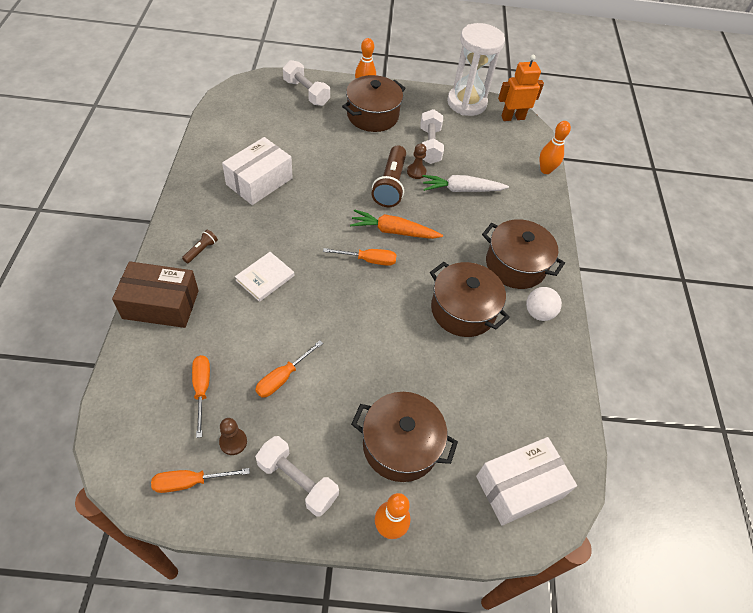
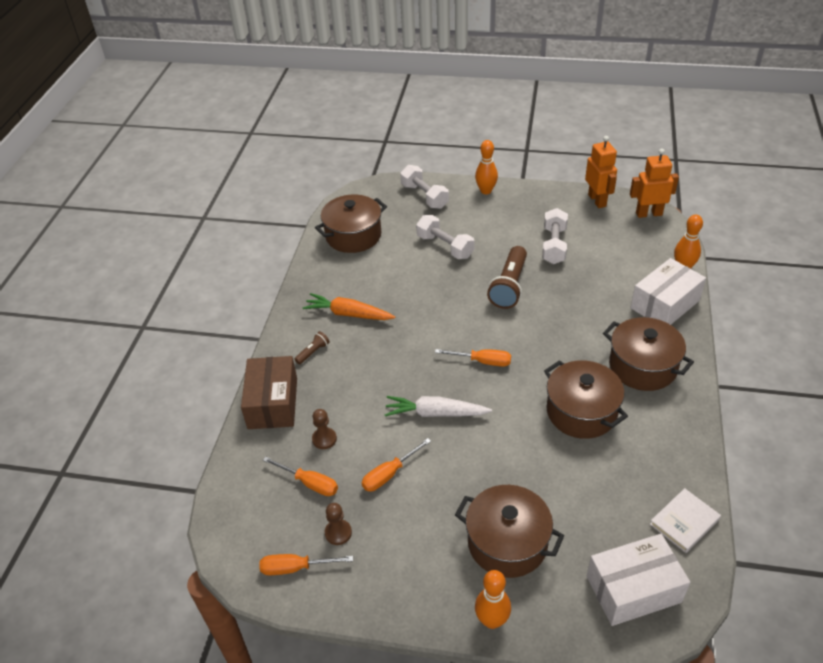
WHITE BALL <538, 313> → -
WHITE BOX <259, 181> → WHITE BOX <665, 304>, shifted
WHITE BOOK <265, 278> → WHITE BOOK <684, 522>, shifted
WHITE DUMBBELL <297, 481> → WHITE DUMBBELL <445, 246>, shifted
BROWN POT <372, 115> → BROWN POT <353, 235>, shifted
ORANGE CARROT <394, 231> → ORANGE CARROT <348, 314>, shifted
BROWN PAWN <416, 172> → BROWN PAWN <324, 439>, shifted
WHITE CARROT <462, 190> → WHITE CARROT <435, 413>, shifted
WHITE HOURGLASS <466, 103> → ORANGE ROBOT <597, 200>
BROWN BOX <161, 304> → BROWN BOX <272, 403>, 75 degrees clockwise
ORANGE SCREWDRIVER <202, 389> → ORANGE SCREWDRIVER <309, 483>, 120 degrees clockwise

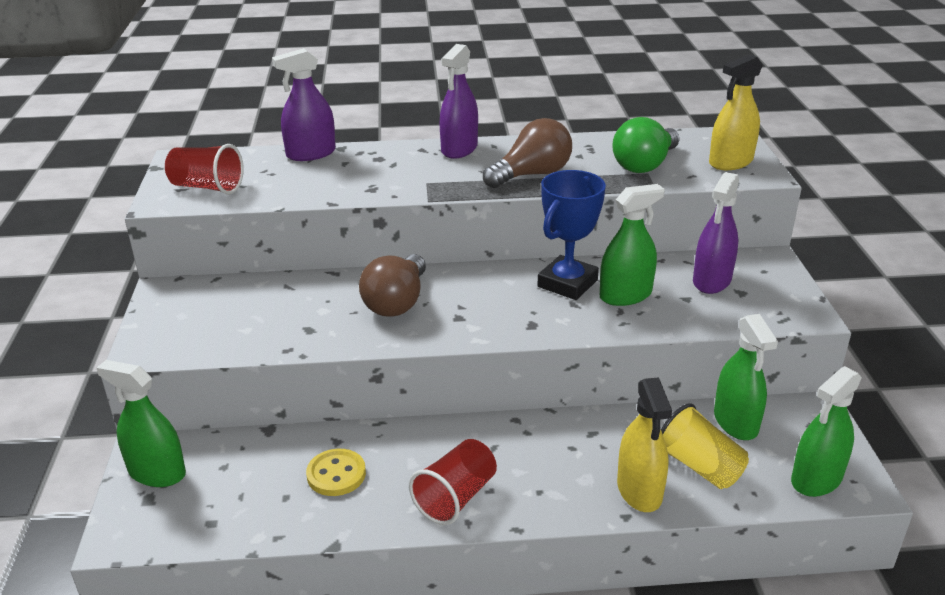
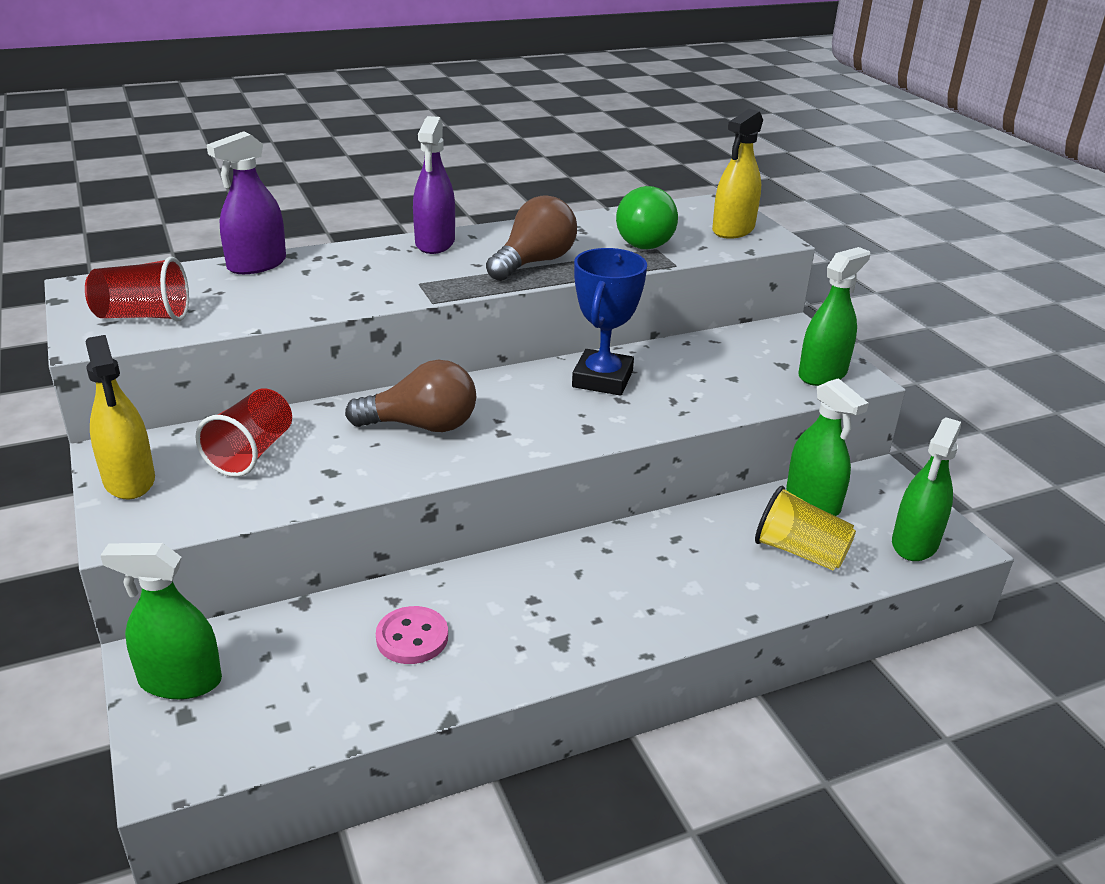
PURPLE SPRAY BOTTLE <712, 281> → -
RED CUP <456, 497> → RED CUP <251, 453>, shifted
GREEN SPRAY BOTTLE <625, 295> → GREEN SPRAY BOTTLE <822, 374>, shifted
YELLOW SPRAY BOTTLE <639, 490> → YELLOW SPRAY BOTTLE <129, 480>, shifted
YELLOW BUTTON <336, 474> → PINK BUTTON <412, 637>
BROWN LIGHT BULB <397, 302> → BROWN LIGHT BULB <421, 426>, 90 degrees counterclockwise

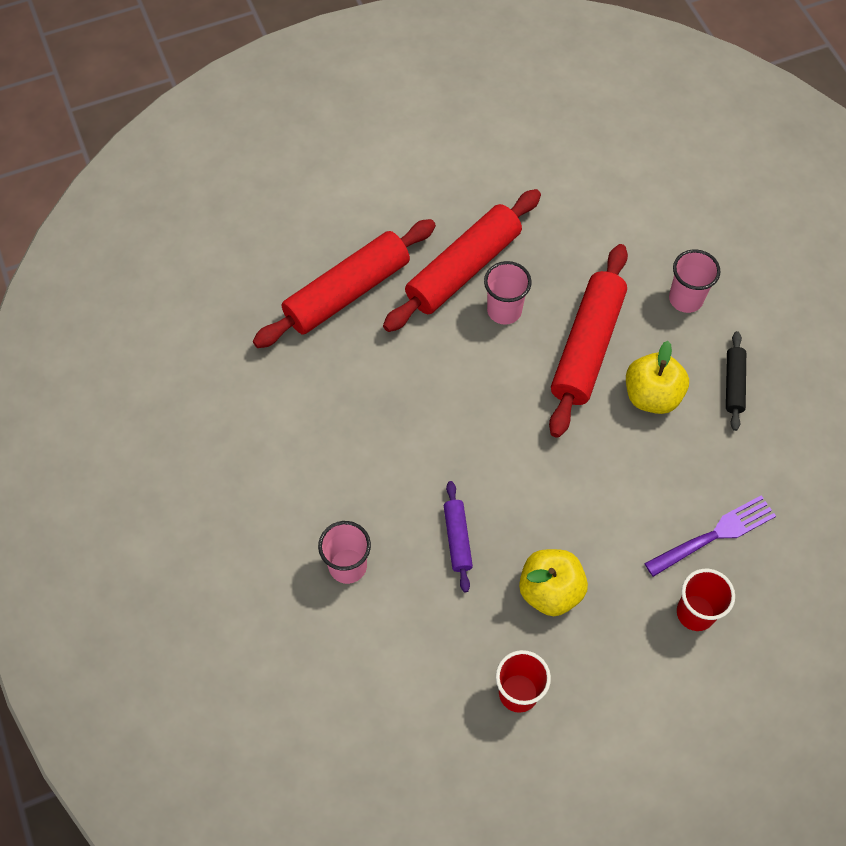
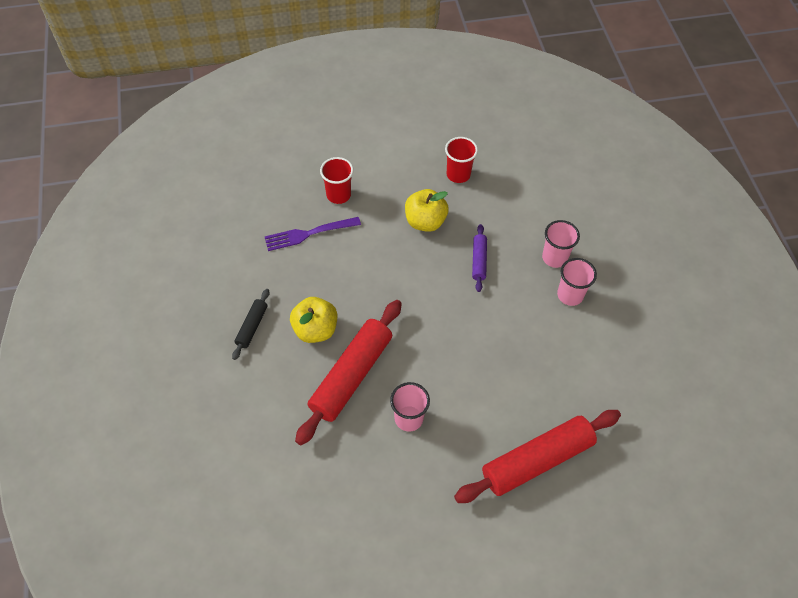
RED ROLLING PIN <463, 269> → -
PINK CUP <685, 299> → PINK CUP <570, 295>, shifted

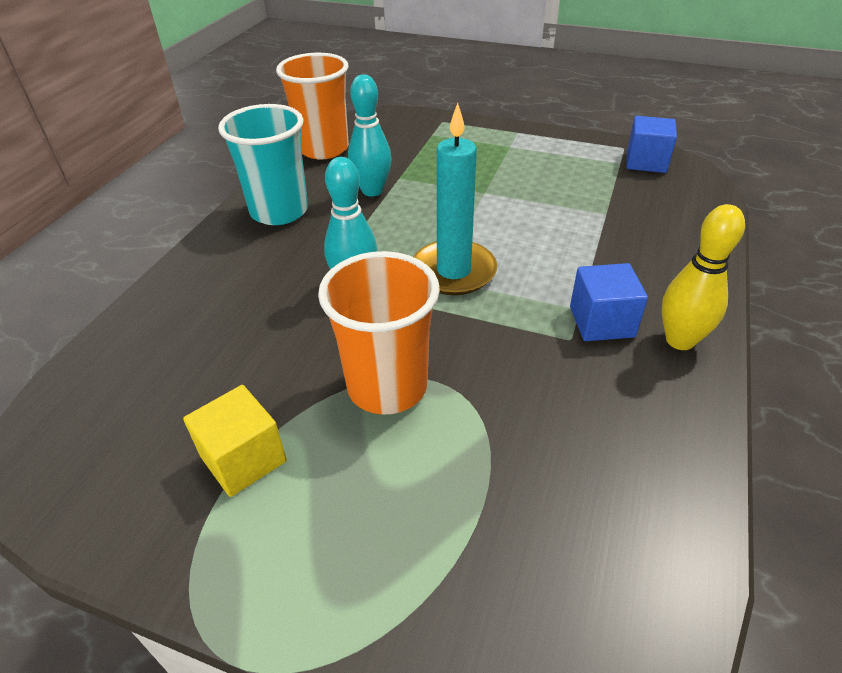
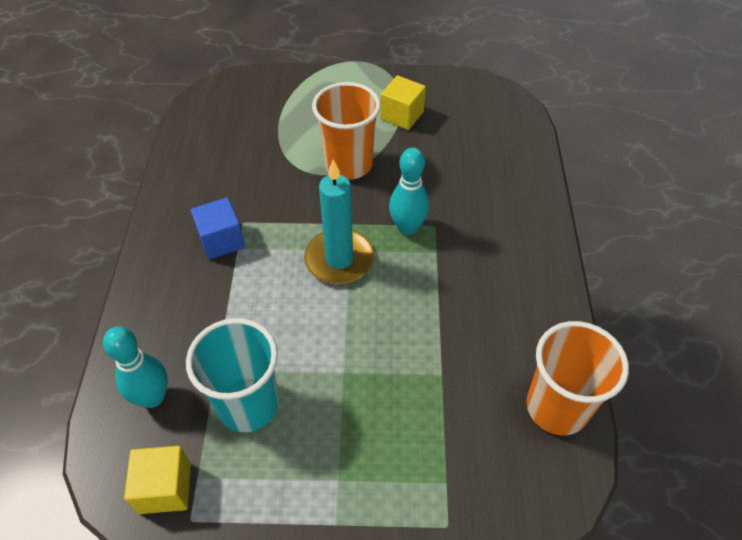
YELLOW BOWLING PIN <680, 340> → -
TURQUOISE CUP <279, 211> → TURQUOISE CUP <248, 404>, shifted
TURQUOISE BOWLING PIN <372, 191> → TURQUOISE BOWLING PIN <152, 397>, shifted
BLUE CUBE <646, 162> → YELLOW CUBE <165, 488>

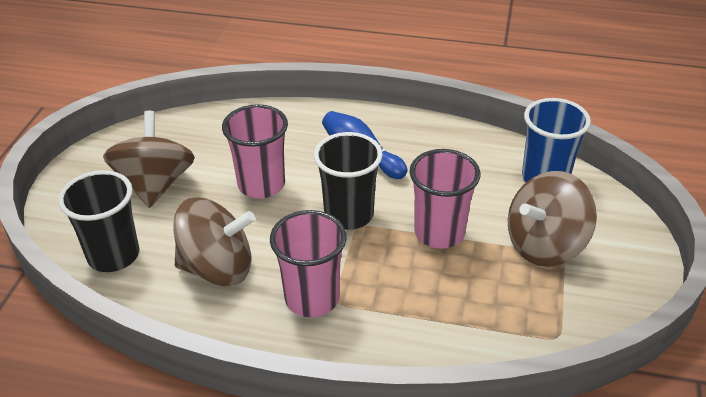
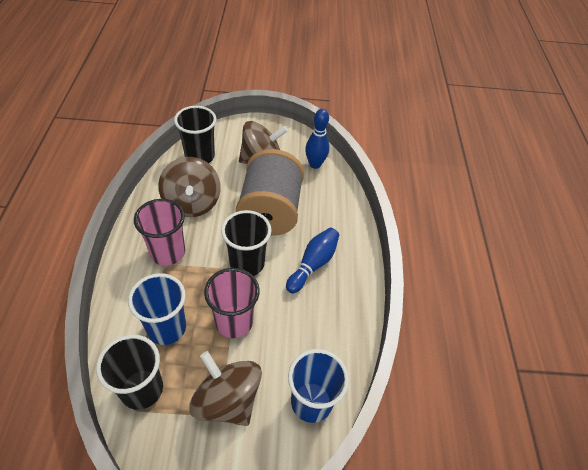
- → BLACK CUP <142, 389>
- → BLUE CUP <166, 328>
- → BLUE BOWLING PIN <315, 164>
PINK CUP <261, 185> → GREY SPOOL <270, 212>

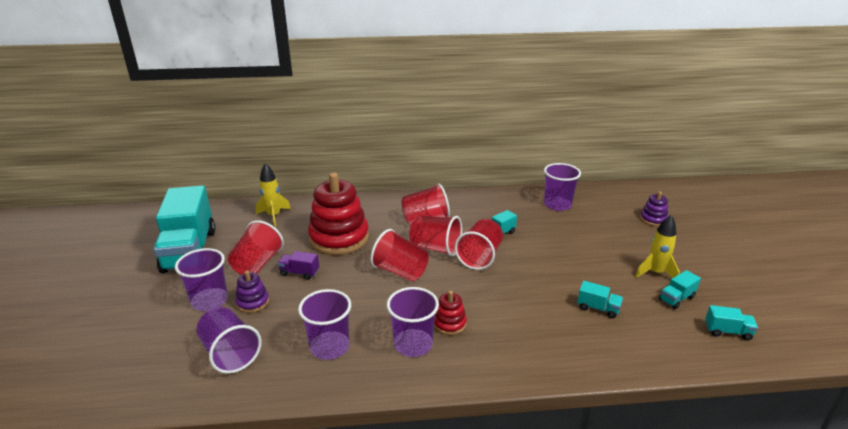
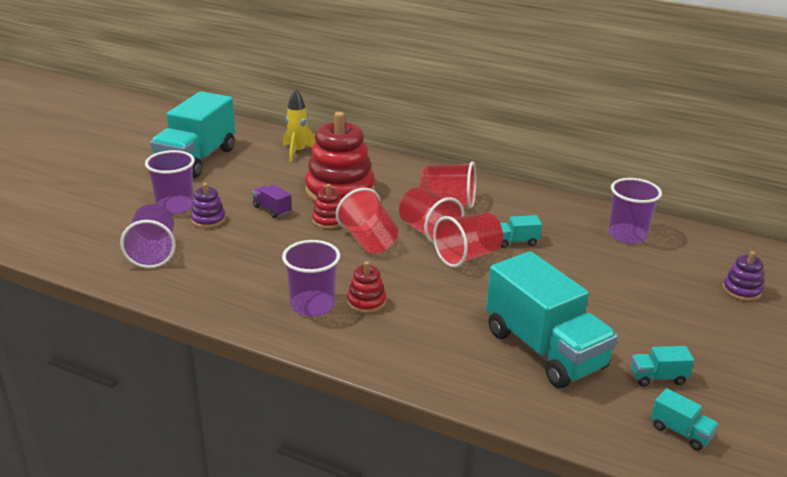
RED CUP <257, 264> → -
PURPLE CUP <329, 347> → -
YELLOW ROCKET <655, 273> → -
- → RED STACKING TOY <329, 221>
TURQUOISE TRUCK <598, 308> → TURQUOISE TRUCK <544, 349>, x2.49

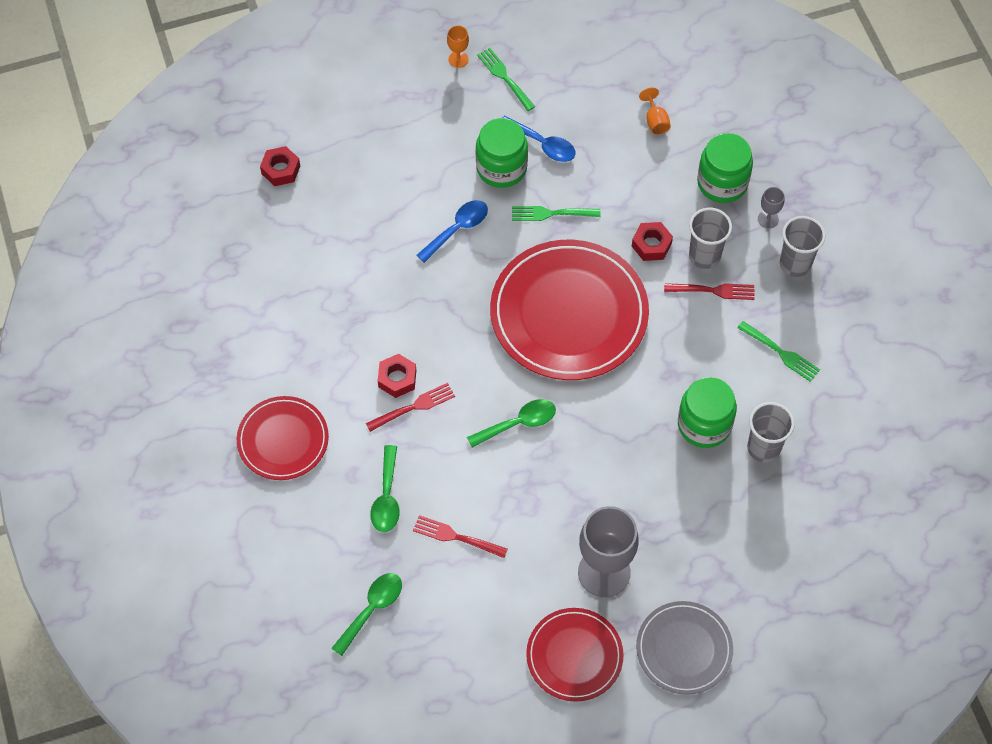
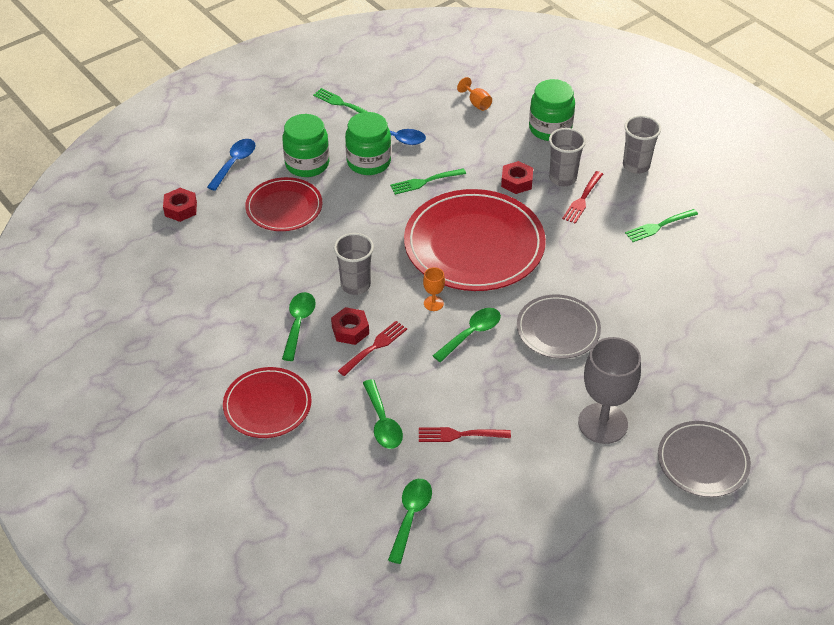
GREY GOBLET <768, 219> → -
- → GREEN SPOON <298, 323>
- → GREY PLATE <558, 329>
BLUE SPOON <457, 229> → BLUE SPOON <234, 163>, shifted
ORANGE GOBLET <458, 59> → ORANGE GOBLET <433, 303>, shifted
RED PLATE <574, 656> → RED PLATE <284, 207>, shifted
GREEN JAR <704, 424> → GREEN JAR <307, 164>, shifted
GREY CUP <763, 448> → GREY CUP <355, 285>, shifted
RED FORK <713, 291> → RED FORK <582, 199>, 135 degrees clockwise
GREEN FORK <780, 353> → GREEN FORK <659, 226>, 135 degrees clockwise

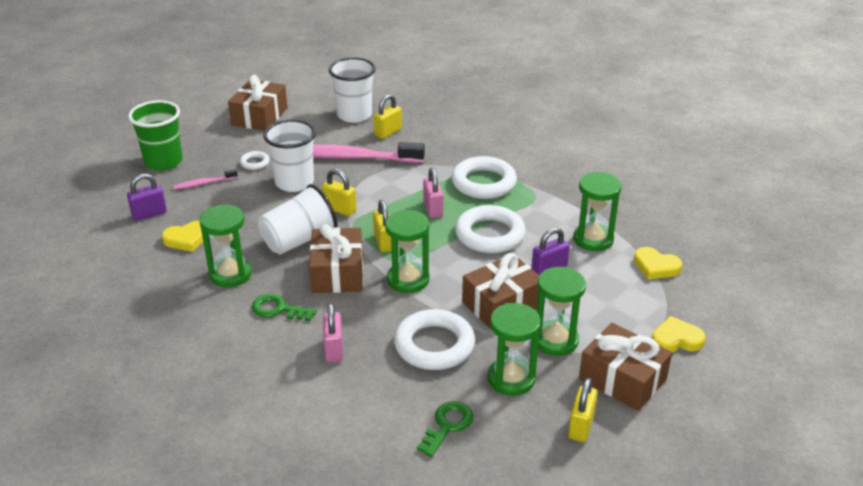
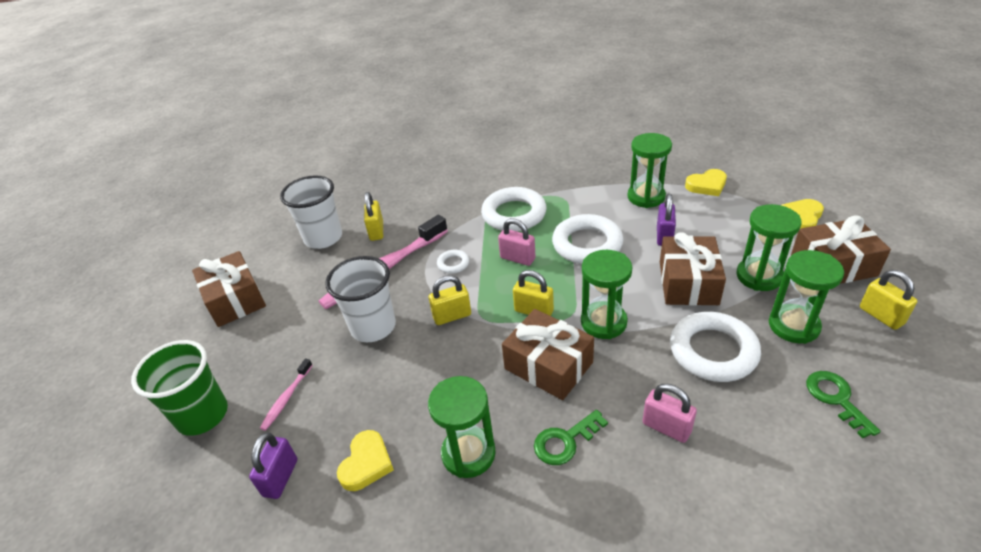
WHITE CUP <299, 240> → -
WHITE RING <255, 163> → WHITE RING <453, 264>, shifted

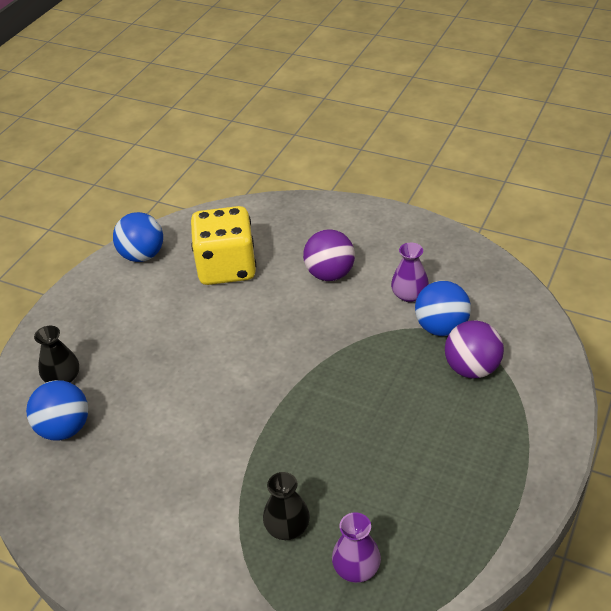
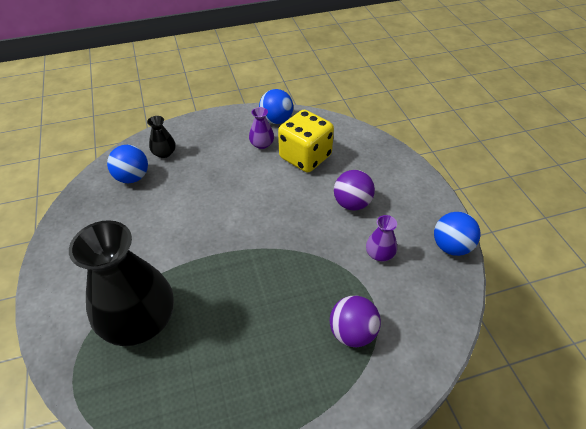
PURPLE VASE <356, 568> → PURPLE VASE <262, 144>, shifted
BLUE BALL <441, 327> → BLUE BALL <451, 246>, shifted
BLACK VASE <287, 527> → BLACK VASE <139, 320>, x2.34

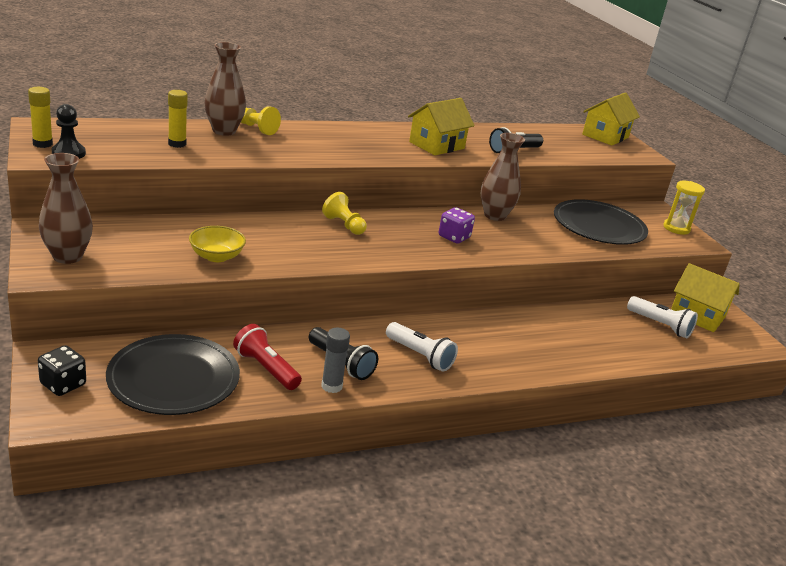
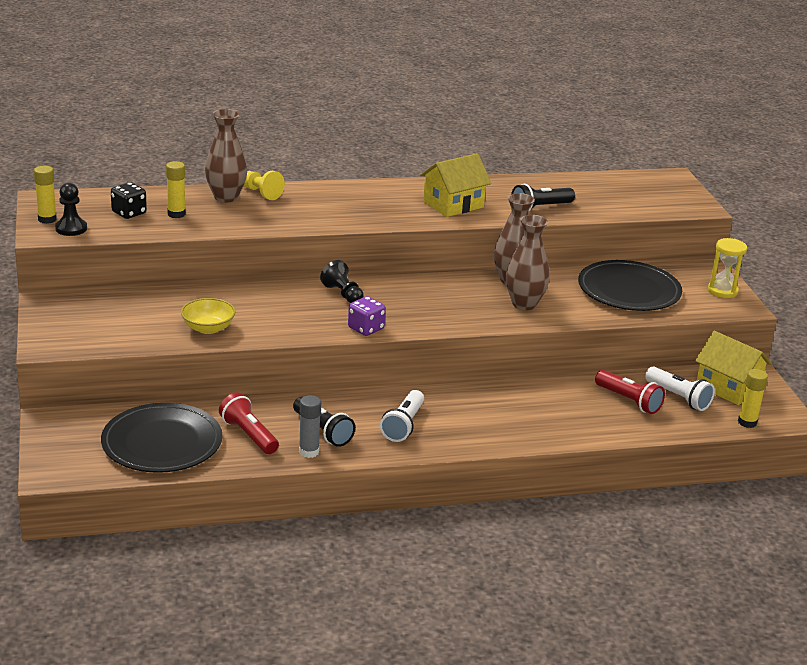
YELLOW HOUSE <605, 136> → -
- → RED FLASHLIGHT <629, 401>
- → YELLOW GLUE STICK <747, 422>
BLACK DICE <63, 384> → BLACK DICE <129, 213>, shifted
BROWN VASE <67, 256> → BROWN VASE <524, 304>, shifted
PURPLE DICE <454, 237> → PURPLE DICE <366, 328>, shifted
YELLOW PAWN <344, 225> → BLACK PAWN <343, 294>
WHITE FLASHLIGHT <420, 356> → WHITE FLASHLIGHT <403, 425>, 60 degrees clockwise

